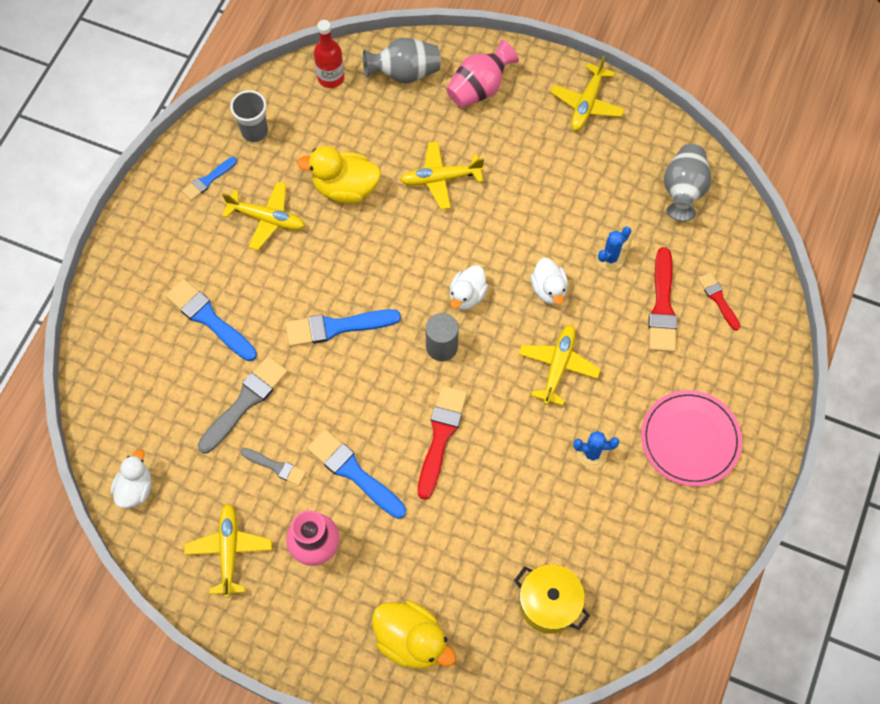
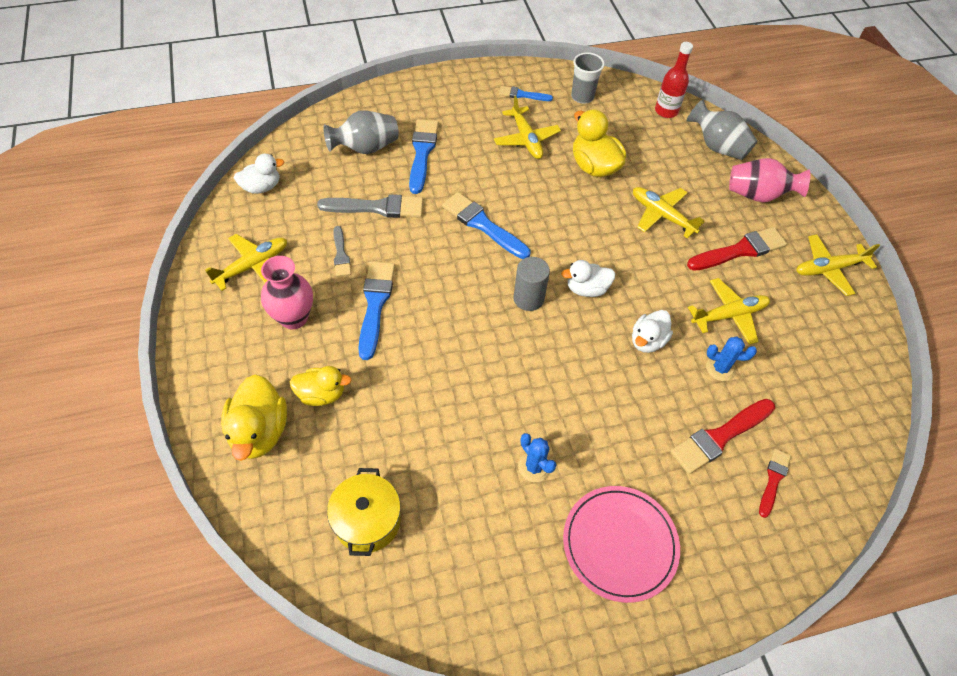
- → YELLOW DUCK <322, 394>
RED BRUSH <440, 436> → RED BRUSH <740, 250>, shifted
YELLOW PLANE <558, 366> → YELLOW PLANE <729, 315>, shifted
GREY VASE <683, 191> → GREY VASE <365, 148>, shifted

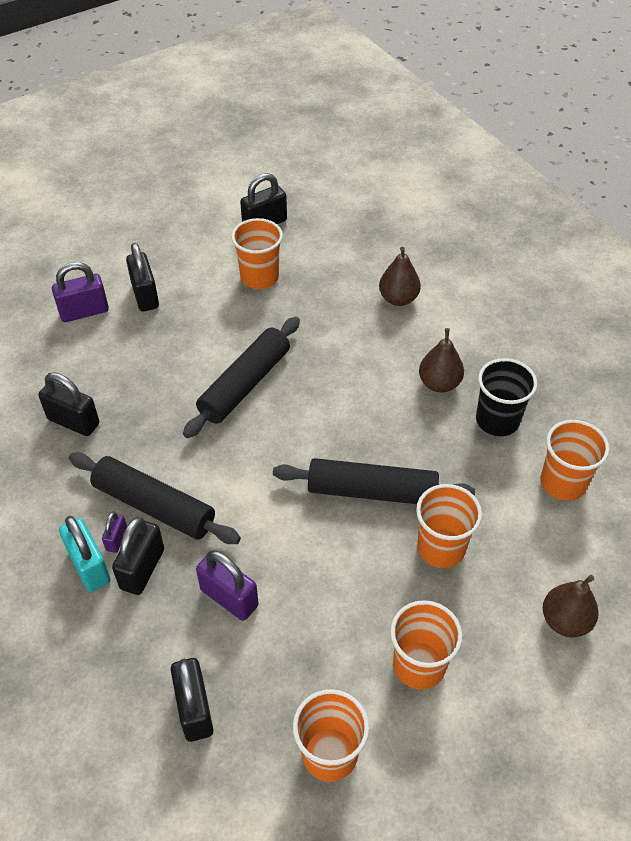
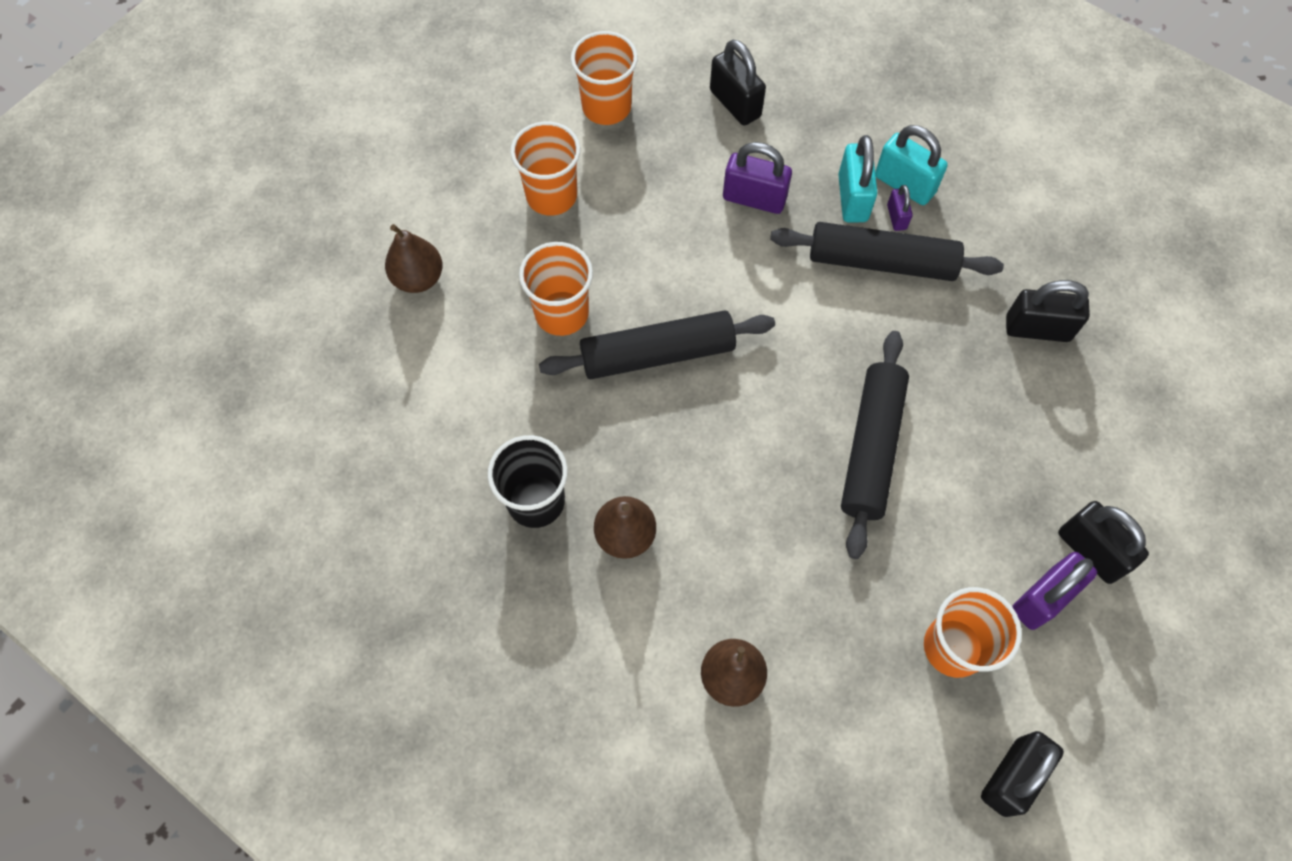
ORANGE CUP <563, 483> → -
PURPLE PADLOCK <84, 312> → PURPLE PADLOCK <1043, 598>, shifted
BLACK PADLOCK <142, 569> → TURQUOISE PADLOCK <852, 198>

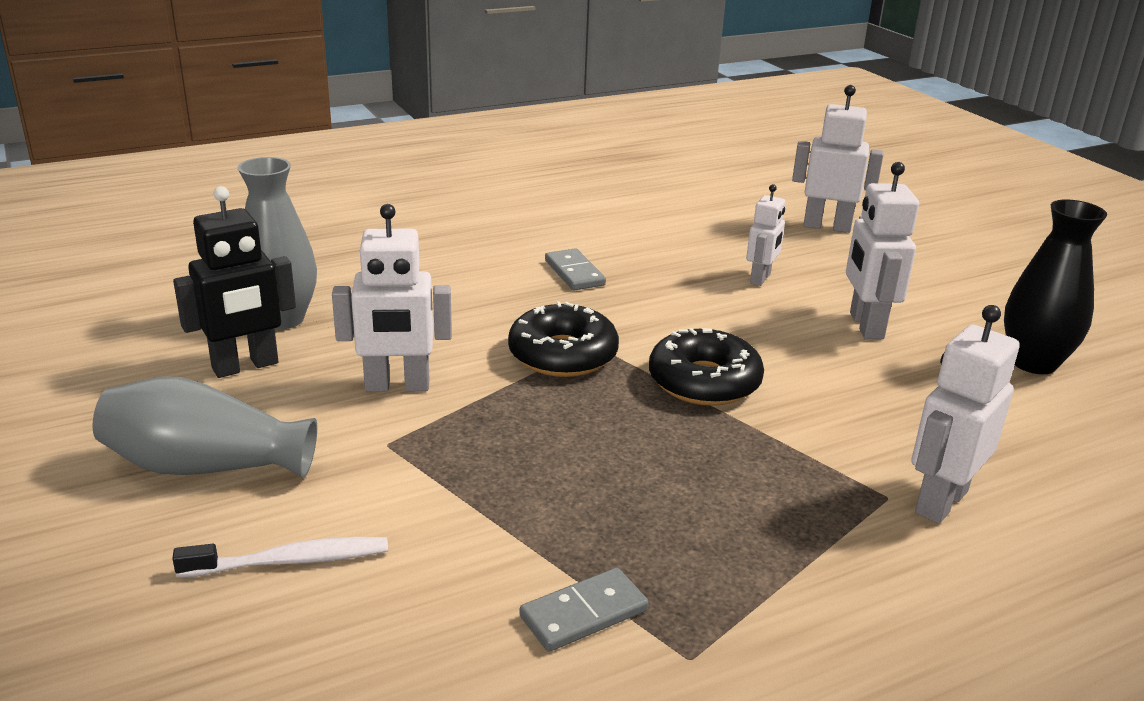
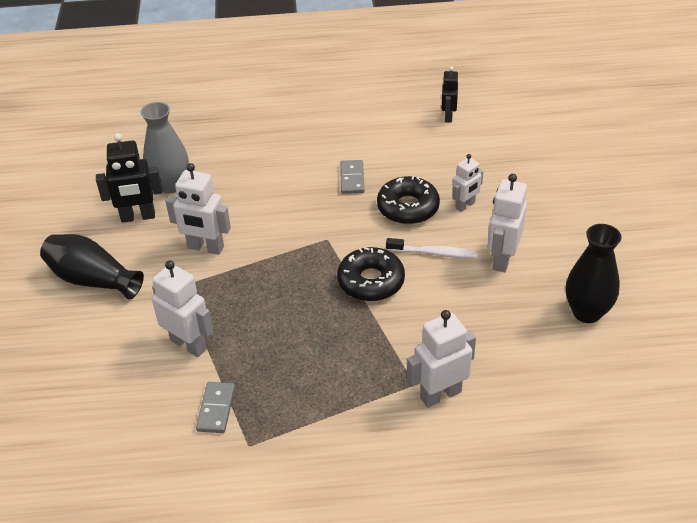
- → BLACK ROBOT <448, 116>
WHITE TOOTHBRUSH <290, 561> → WHITE TOOTHBRUSH <434, 253>, shifted
BLACK DONUT <563, 355> → BLACK DONUT <408, 207>, shifted
WHITE ROBOT <827, 226> → WHITE ROBOT <189, 344>, shifted
GREY VASE <205, 466> → BLACK VASE <93, 280>
GREY DOMINO <584, 614> → GREY DOMINO <216, 409>, 75 degrees counterclockwise

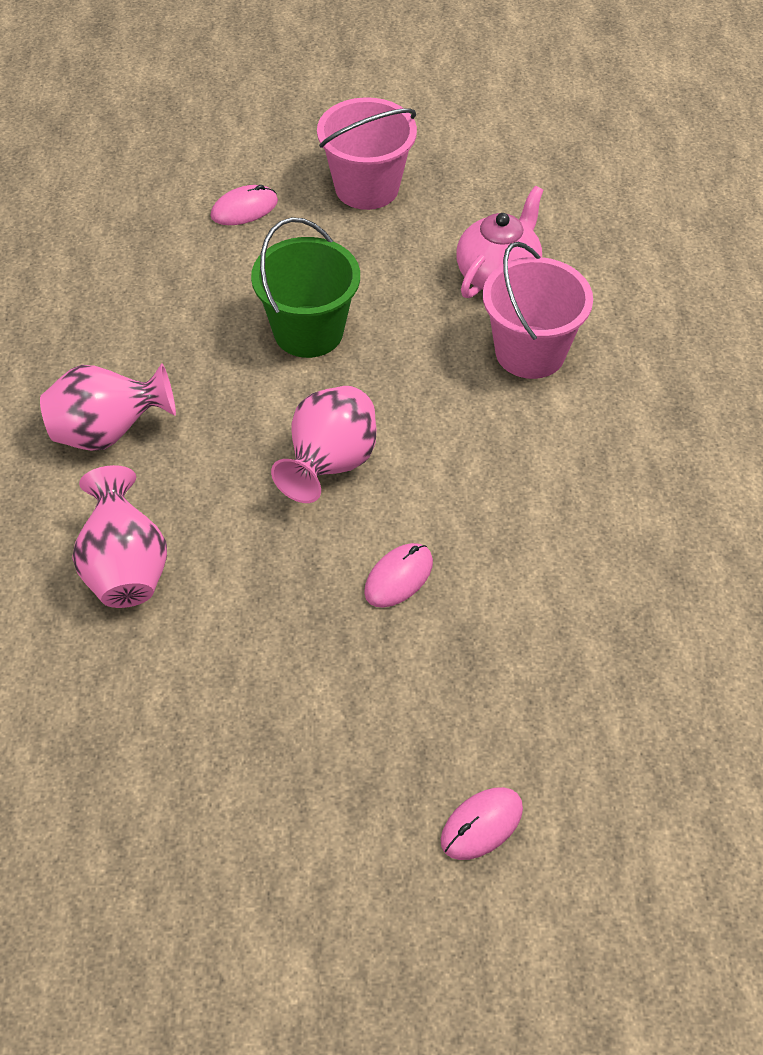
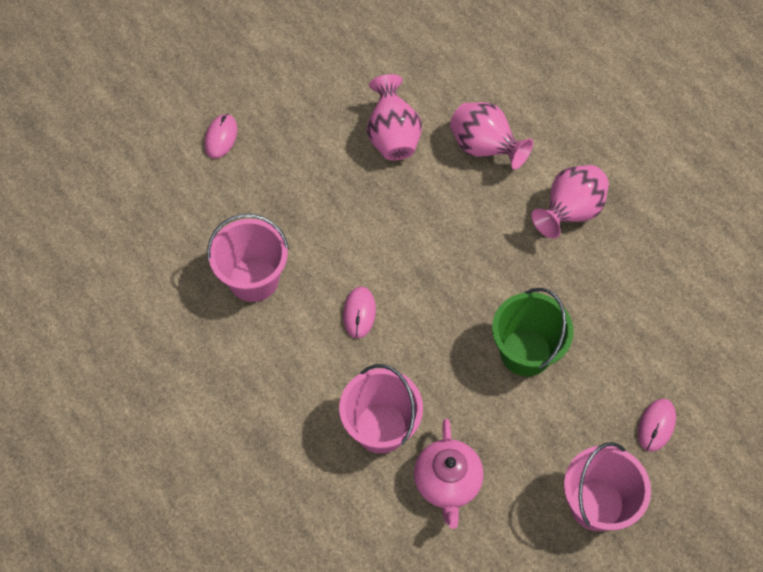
- → PINK BUCKET <254, 279>
PINK VASE <329, 465> → PINK VASE <393, 137>, shifted
PINK MOUSE <398, 577> → PINK MOUSE <359, 313>, shifted

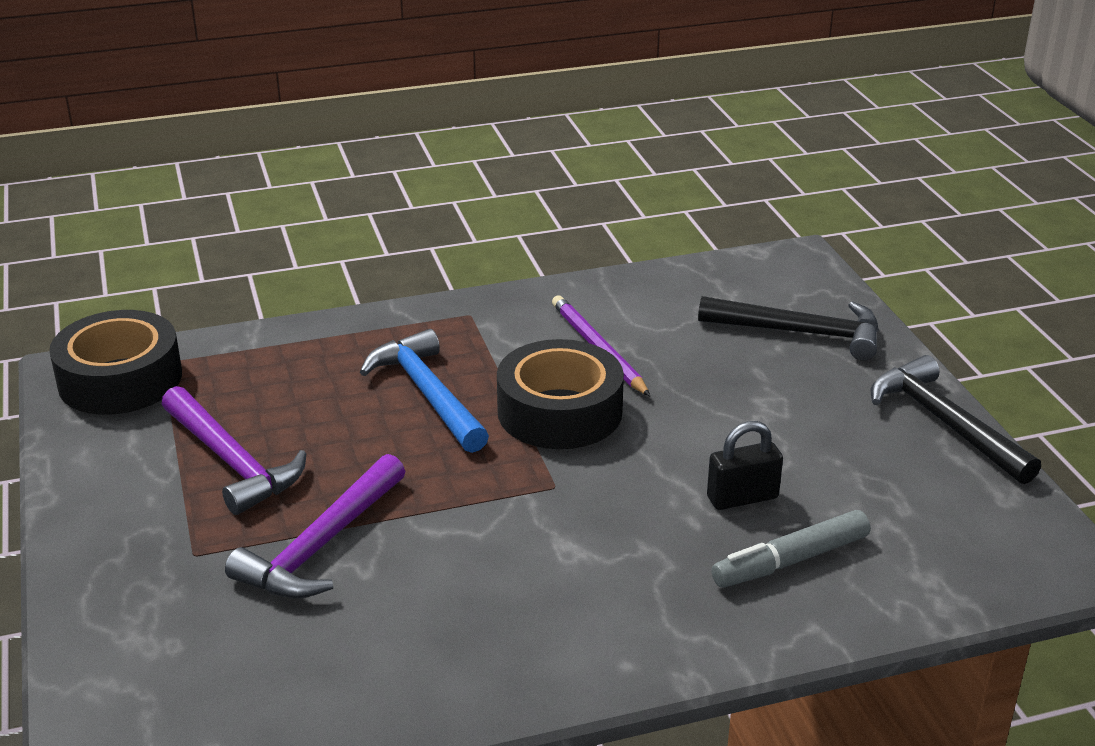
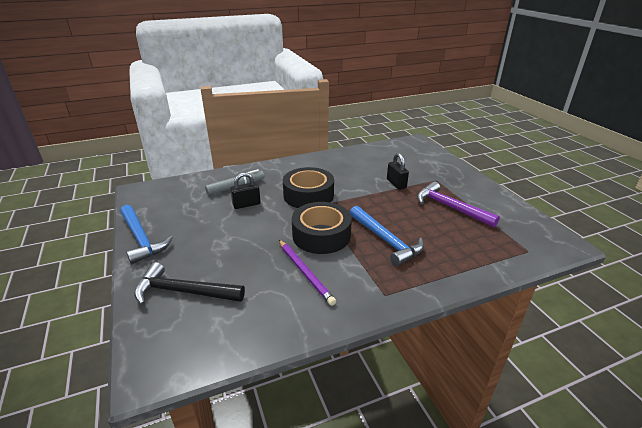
BLACK TAPE <120, 379> → BLACK TAPE <308, 195>, shifted
PURPLE HAMMER <321, 545> → BLACK PADLOCK <396, 184>
BLACK HAMMER <945, 423> → BLUE HAMMER <141, 239>

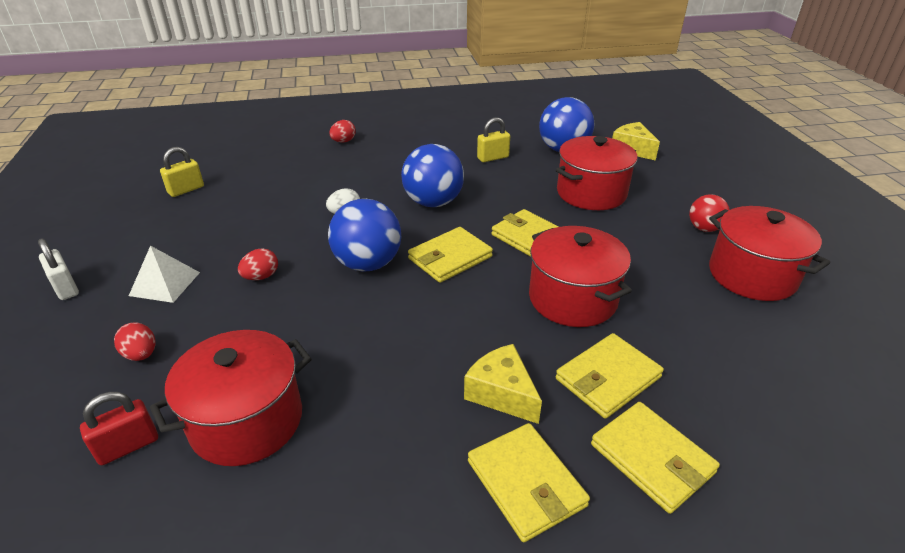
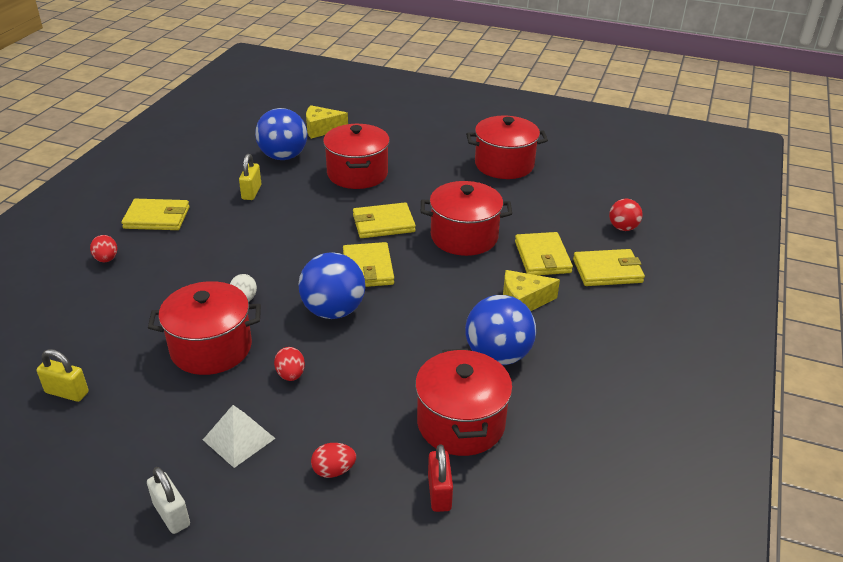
- → RED POT <211, 348>
BLUE BALL <433, 202> → BLUE BALL <498, 355>, shifted
YELLOW WALLET <526, 483> → YELLOW WALLET <157, 218>, shifted
RED BALL <704, 228> → RED BALL <623, 228>, shifted
WHITE PADLOCK <66, 288> → WHITE PADLOCK <171, 514>, 60 degrees clockwise
YELLOW PADLOCK <186, 190> → YELLOW PADLOCK <67, 392>, 60 degrees counterclockwise

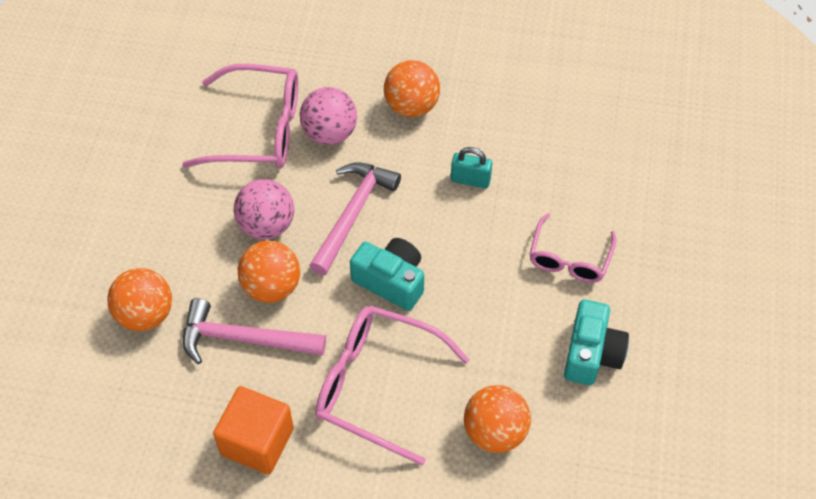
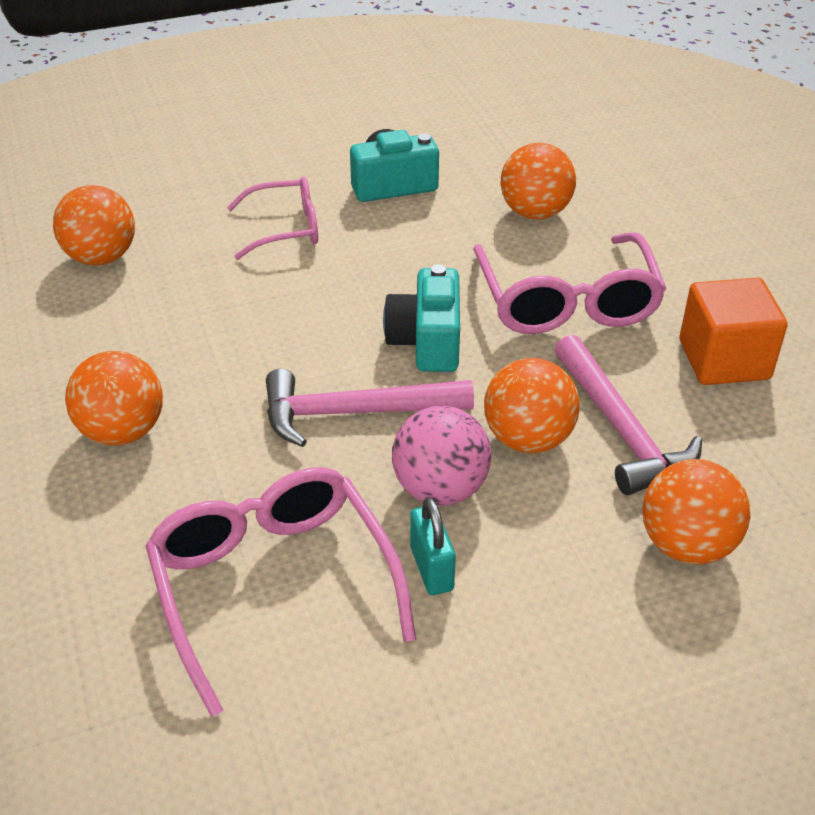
PINK BALL <330, 133> → -
- → ORANGE BALL <101, 257>
TURQUOISE PADLOCK <470, 180> → TURQUOISE PADLOCK <431, 568>, shifted

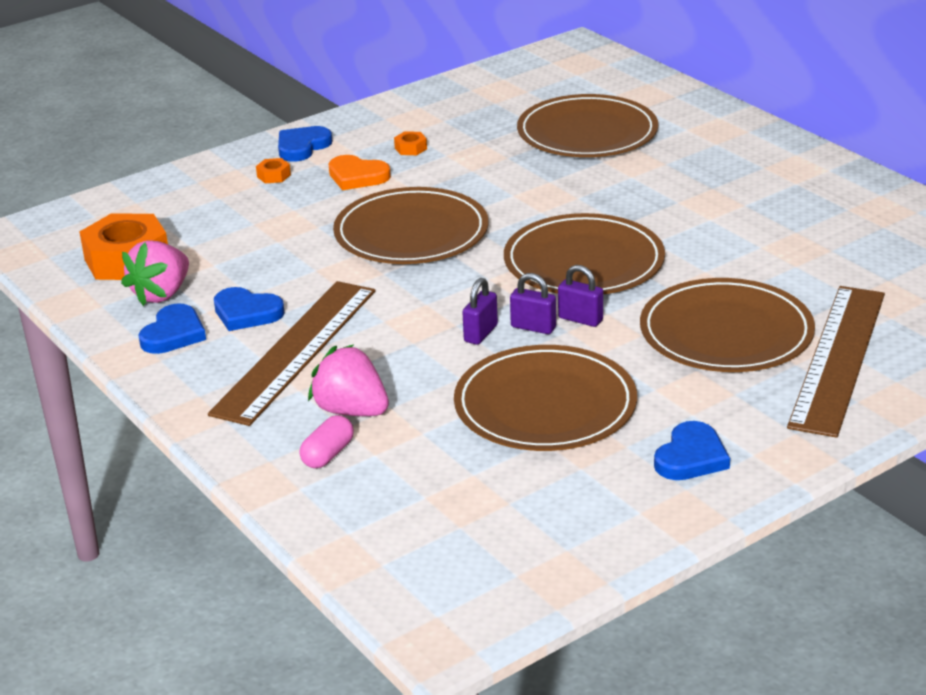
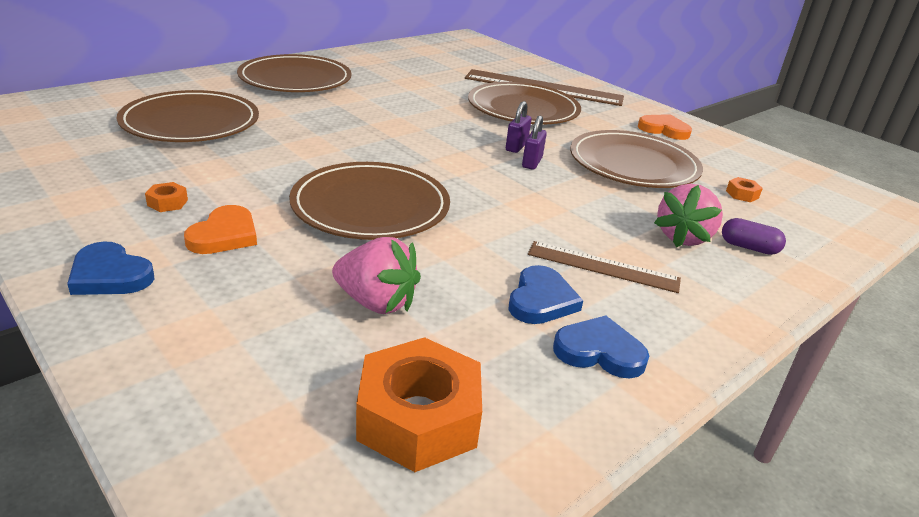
PURPLE PADLOCK <480, 333> → -
PINK STRAWBERRY <161, 294> → PINK STRAWBERRY <376, 302>, shifted
ORANGE NUT <274, 176> → ORANGE NUT <742, 194>, shifted
BROWN PLATE <584, 262> → BROWN PLATE <295, 79>, shifted
PINK CAPSULE <328, 454> → PURPLE CAPSULE <748, 247>
BLUE HEART <691, 457> → ORANGE HEART <664, 130>
BROWN RULER <296, 350> → BROWN RULER <603, 267>, x0.58

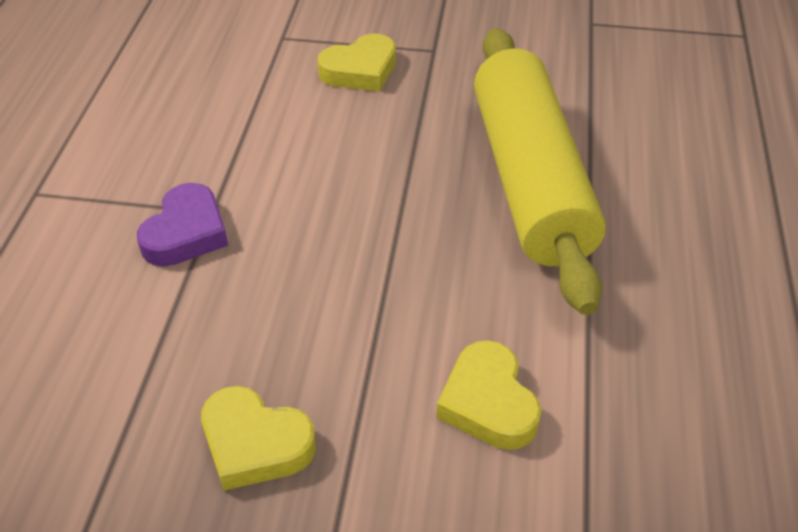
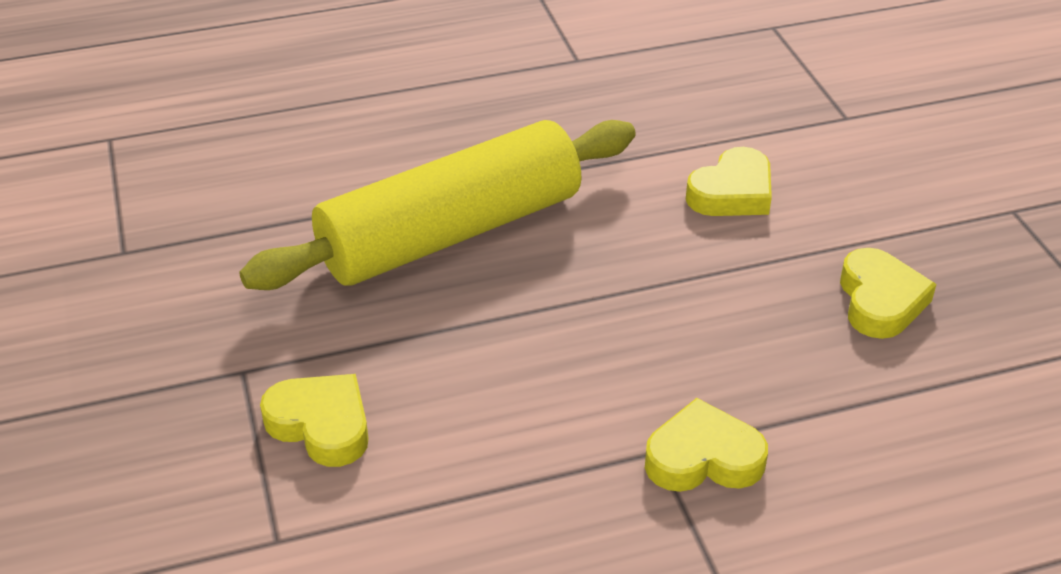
PURPLE HEART <186, 233> → YELLOW HEART <703, 458>

